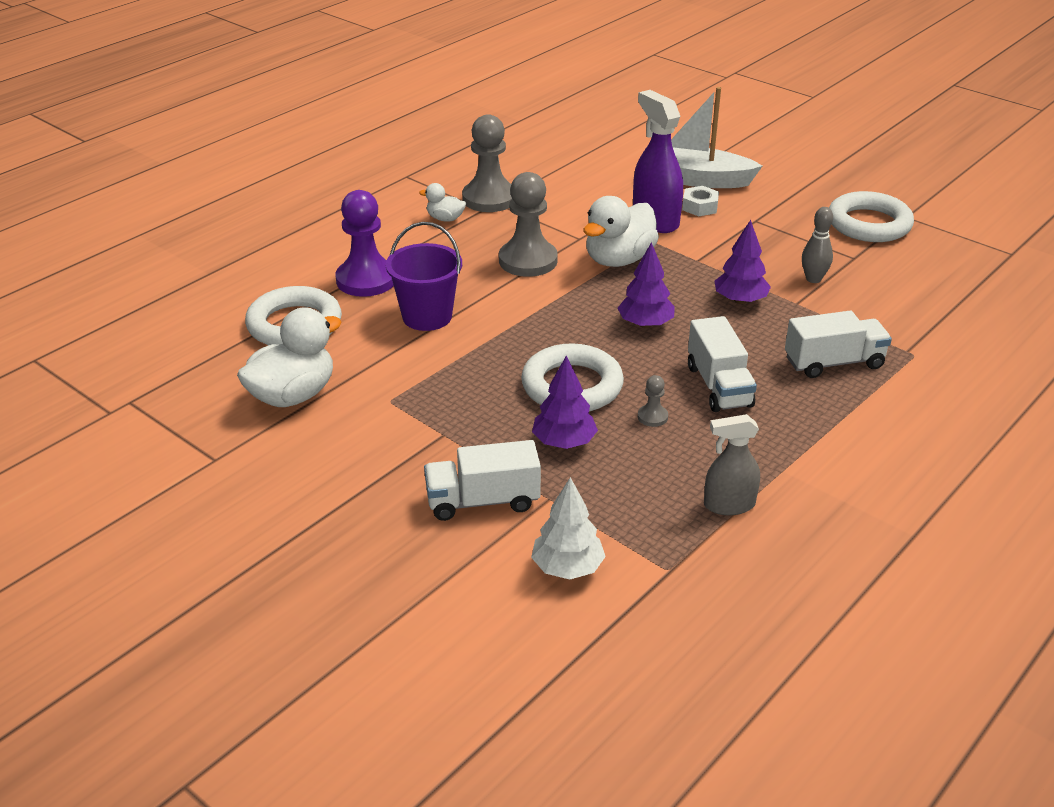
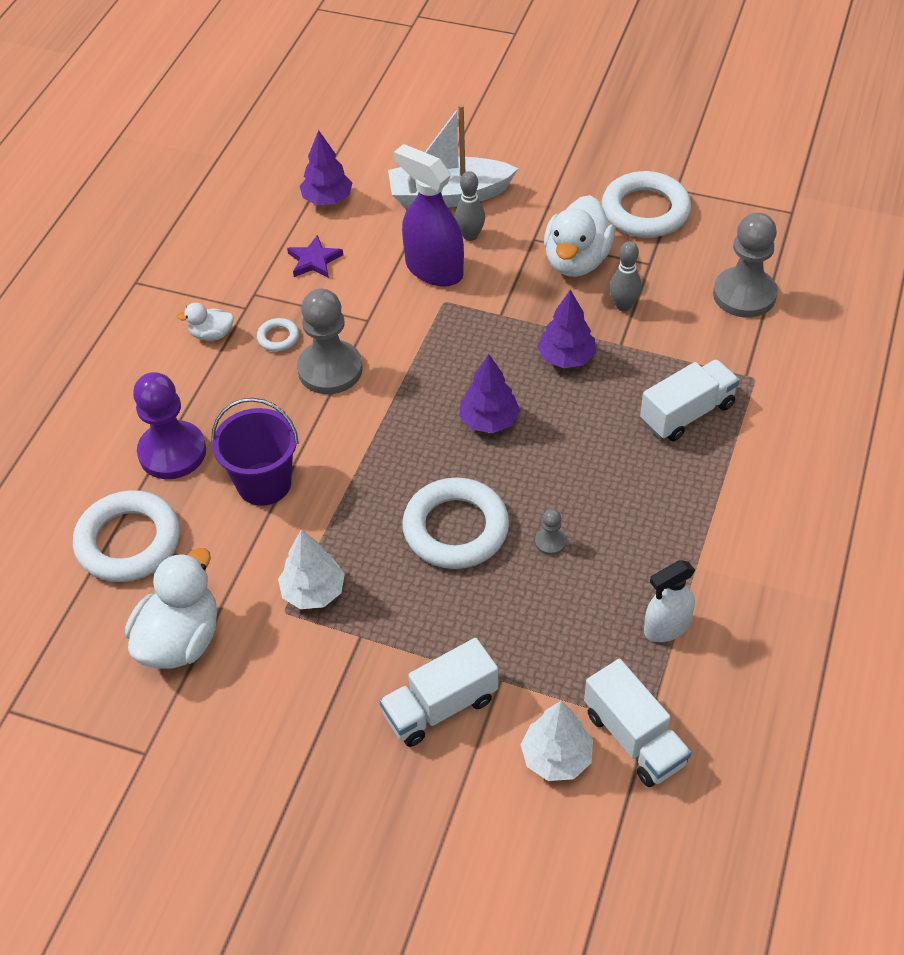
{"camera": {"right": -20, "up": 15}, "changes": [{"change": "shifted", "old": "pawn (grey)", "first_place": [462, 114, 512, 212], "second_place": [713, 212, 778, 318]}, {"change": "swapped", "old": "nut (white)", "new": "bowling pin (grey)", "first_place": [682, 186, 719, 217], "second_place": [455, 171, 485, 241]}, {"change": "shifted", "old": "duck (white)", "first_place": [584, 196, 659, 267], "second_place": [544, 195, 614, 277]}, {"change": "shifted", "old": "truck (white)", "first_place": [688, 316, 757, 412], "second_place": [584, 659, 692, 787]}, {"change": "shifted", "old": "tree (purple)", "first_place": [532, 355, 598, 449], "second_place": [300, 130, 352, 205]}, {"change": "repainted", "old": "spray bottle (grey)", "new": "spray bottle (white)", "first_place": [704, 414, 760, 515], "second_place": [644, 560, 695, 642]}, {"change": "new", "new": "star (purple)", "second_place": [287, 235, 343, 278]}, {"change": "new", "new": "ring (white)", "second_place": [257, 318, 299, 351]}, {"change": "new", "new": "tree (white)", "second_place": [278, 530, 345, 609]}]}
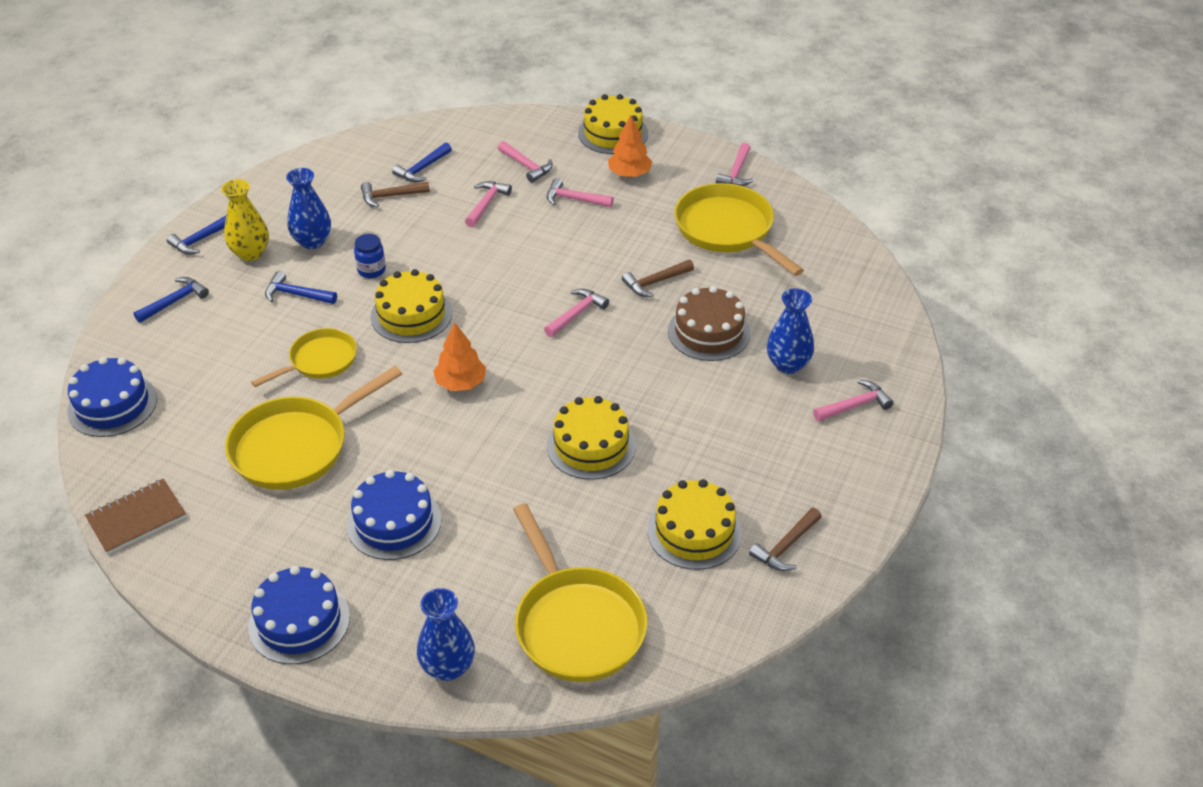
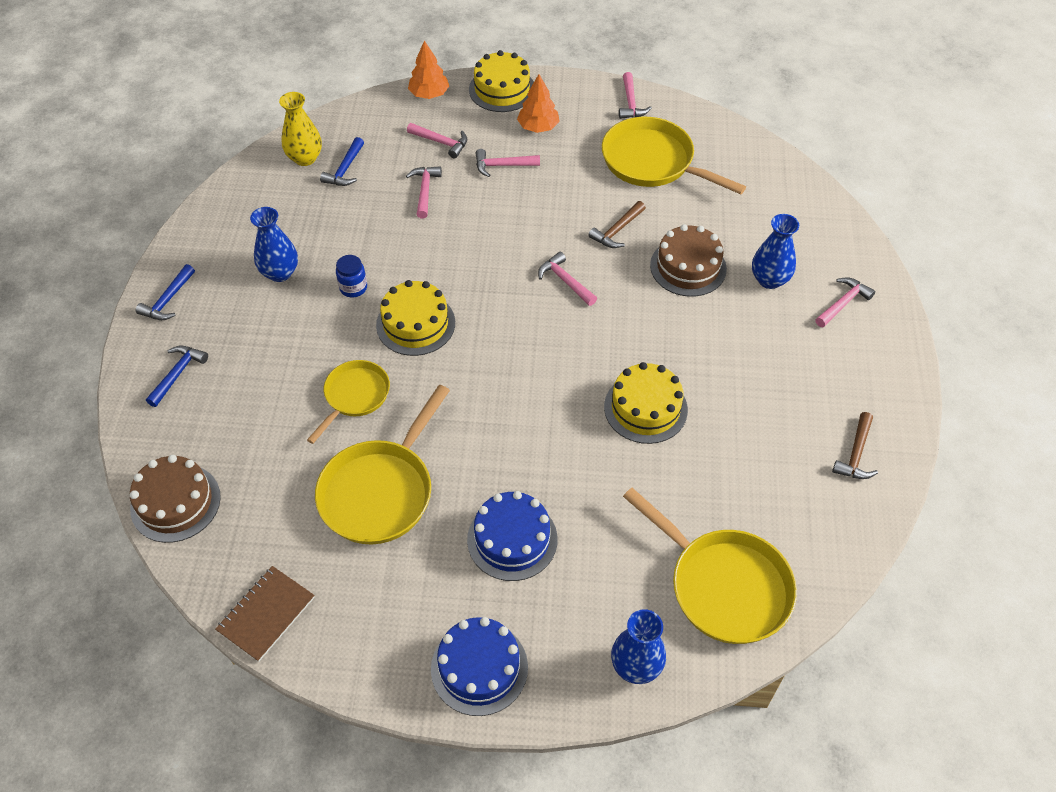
{"camera": {"right": -20, "up": 10}, "changes": [{"change": "shifted", "old": "vase (yellow)", "first_place": [221, 179, 269, 261], "second_place": [279, 92, 322, 166]}, {"change": "gone", "old": "hammer (brown)", "first_place": [361, 182, 430, 208]}, {"change": "gone", "old": "hammer (blue)", "first_place": [265, 271, 337, 304]}, {"change": "rotated", "old": "hammer (pink)", "first_place": [544, 289, 609, 337], "second_place": [538, 252, 597, 306], "degrees": -60}, {"change": "shifted", "old": "tree (orange)", "first_place": [433, 323, 486, 391], "second_place": [408, 41, 449, 99]}, {"change": "repainted", "old": "cake (blue)", "new": "cake (brown)", "first_place": [67, 357, 157, 437], "second_place": [130, 455, 221, 543]}, {"change": "gone", "old": "cake (yellow)", "first_place": [647, 479, 742, 570]}]}
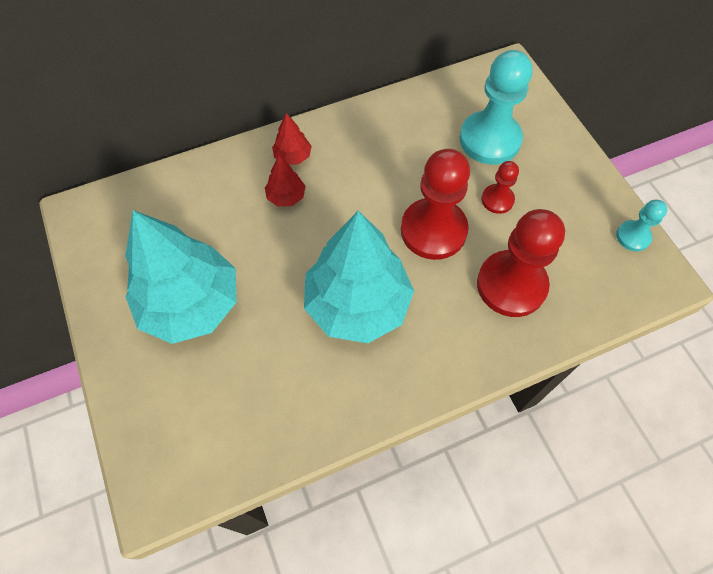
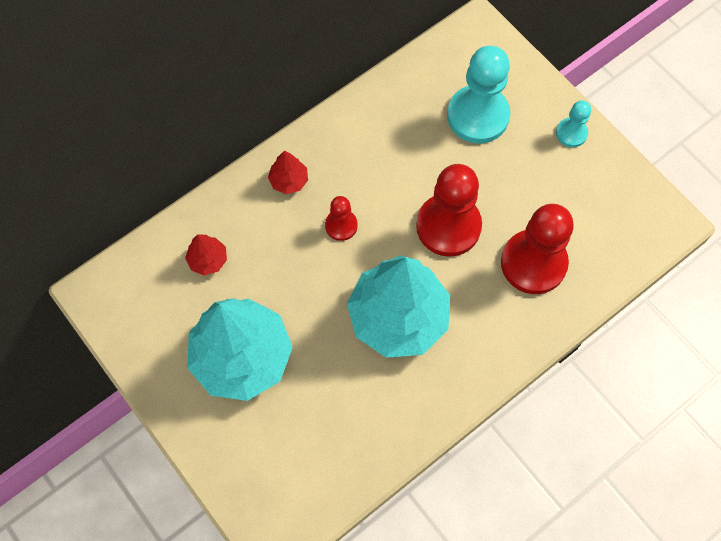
{"camera": {"right": -15, "up": 5}, "changes": [{"change": "shifted", "old": "tree (red)", "first_place": [265, 156, 306, 207], "second_place": [185, 234, 227, 276]}, {"change": "shifted", "old": "pawn (red)", "first_place": [481, 161, 519, 214], "second_place": [325, 196, 358, 241]}, {"change": "shifted", "old": "pawn (turquoise)", "first_place": [616, 200, 667, 252], "second_place": [556, 100, 591, 147]}]}
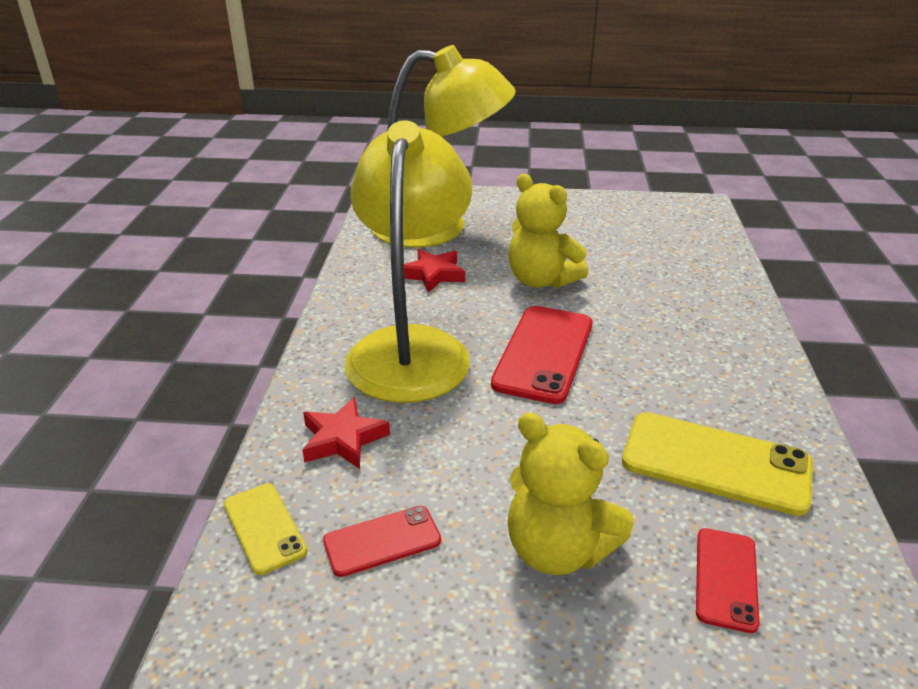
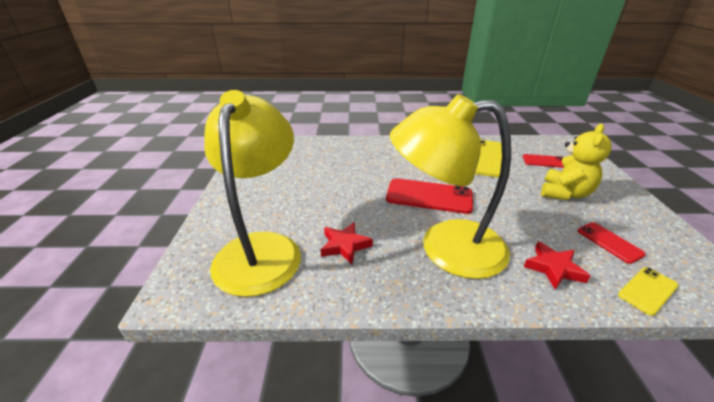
{"camera": {"right": -95, "up": 0}, "changes": [{"change": "gone", "old": "teddy bear (yellow)", "first_place": [508, 174, 588, 288]}]}
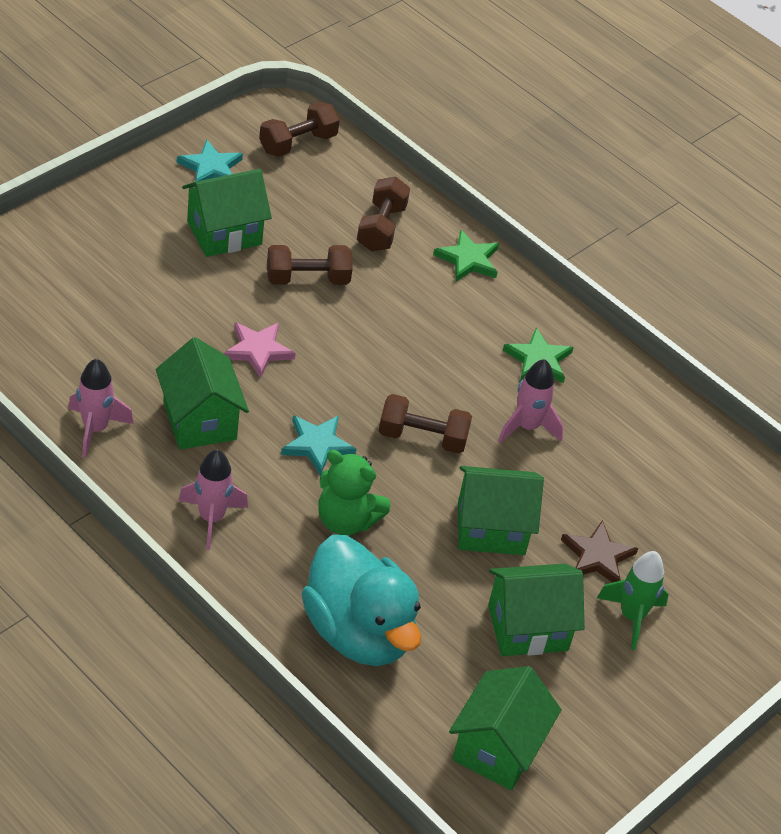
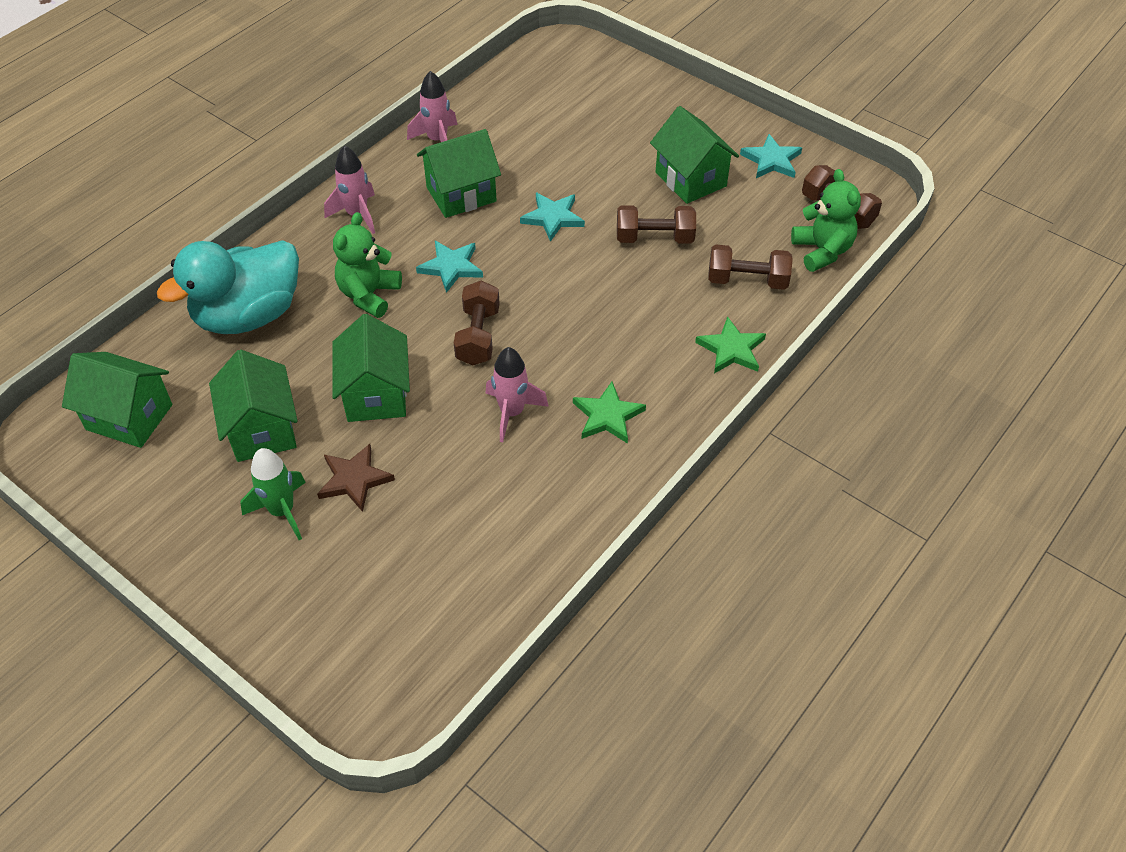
{"camera": {"right": 90, "up": 5}, "changes": [{"change": "rotated", "old": "dumbbell (brown)", "first_place": [267, 245, 353, 285], "second_place": [617, 205, 696, 244], "degrees": -75}, {"change": "repainted", "old": "star (pink)", "new": "star (turquoise)", "first_place": [223, 322, 296, 379], "second_place": [520, 193, 585, 242]}, {"change": "new", "new": "teddy bear (green)", "second_place": [791, 169, 861, 272]}]}
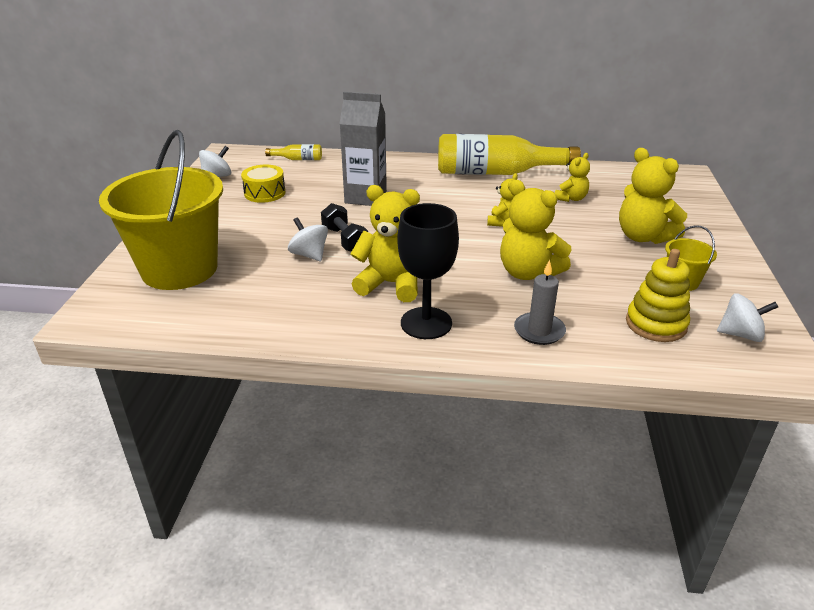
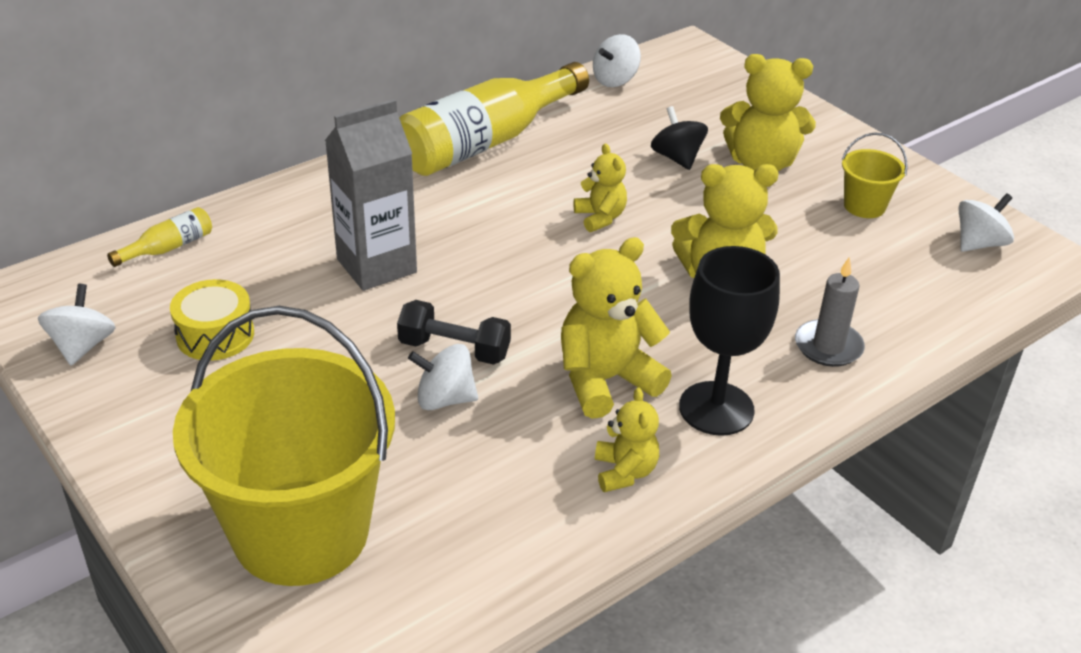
{"camera": {"right": -45, "up": 5}, "changes": [{"change": "shifted", "old": "teddy bear (yellow)", "first_place": [555, 153, 590, 202], "second_place": [595, 387, 659, 492]}, {"change": "gone", "old": "stacking toy (yellow)", "first_place": [626, 249, 690, 342]}, {"change": "new", "new": "spinning top (white)", "second_place": [593, 34, 641, 87]}, {"change": "new", "new": "spinning top (black)", "second_place": [651, 106, 708, 170]}]}
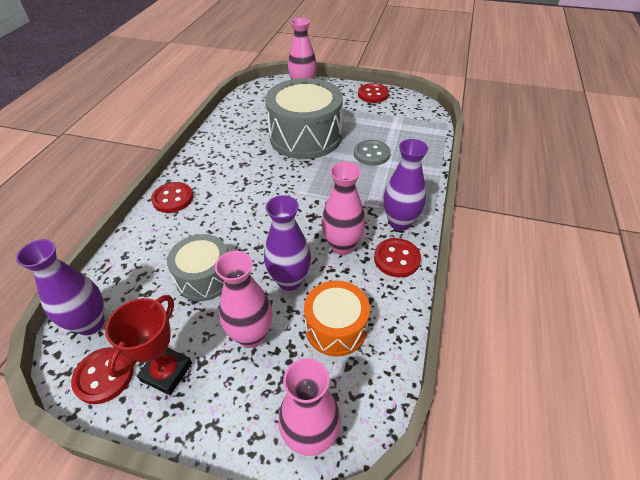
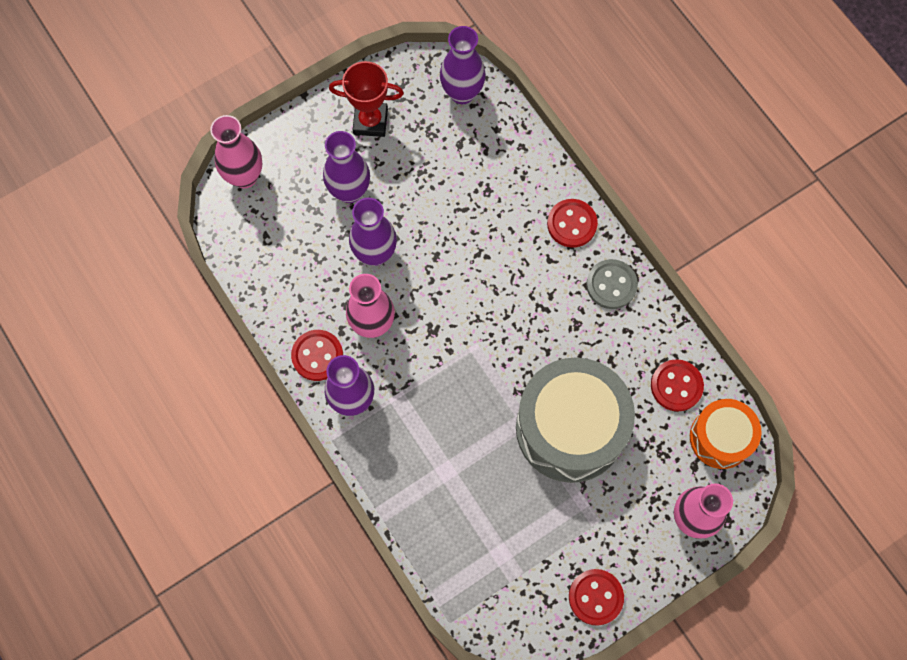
{"camera": {"right": 130, "up": 25}, "changes": [{"change": "shifted", "old": "button (grey)", "first_place": [354, 140, 390, 166], "second_place": [586, 259, 638, 309]}, {"change": "gone", "old": "drum (grey)", "first_place": [167, 234, 228, 301]}, {"change": "repainted", "old": "vase (pink)", "new": "vase (purple)", "first_place": [215, 251, 273, 348], "second_place": [323, 131, 370, 203]}, {"change": "shifted", "old": "drum (orange)", "first_place": [304, 281, 370, 357], "second_place": [690, 399, 762, 469]}, {"change": "rotated", "old": "trophy (red)", "first_place": [105, 295, 192, 395], "second_place": [329, 61, 404, 137], "degrees": -60}, {"change": "shifted", "old": "button (red)", "first_place": [71, 347, 133, 404], "second_place": [651, 359, 704, 412]}]}
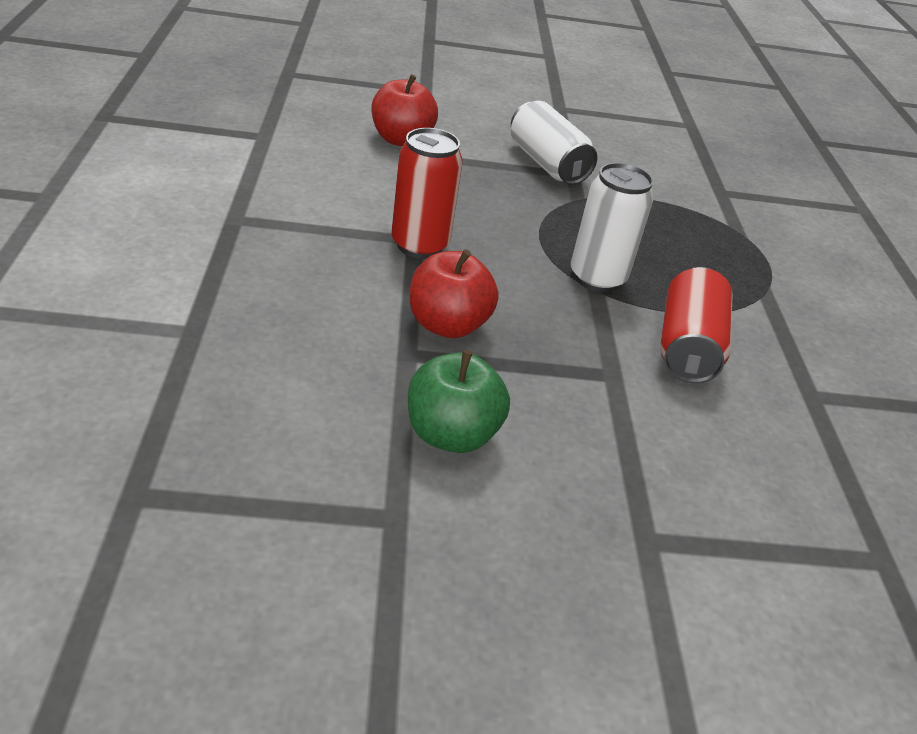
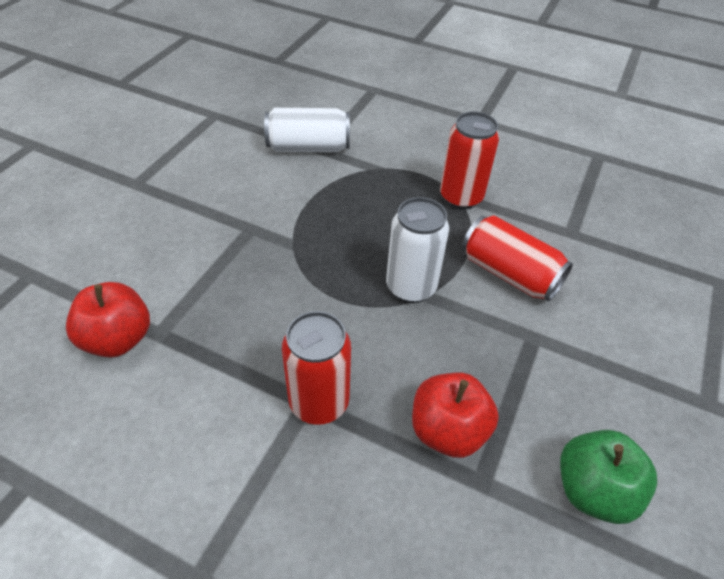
{"camera": {"right": -60, "up": 10}, "changes": [{"change": "shifted", "old": "can (white)", "first_place": [511, 101, 598, 185], "second_place": [264, 108, 350, 152]}, {"change": "new", "new": "can (red)", "second_place": [440, 112, 499, 210]}]}
